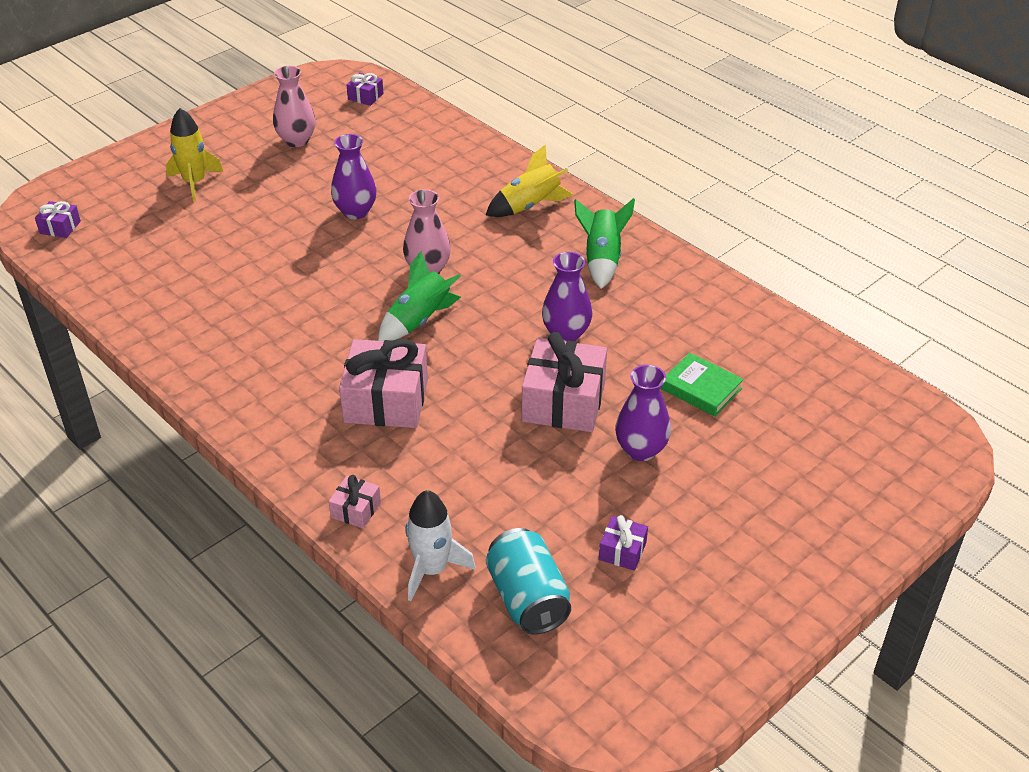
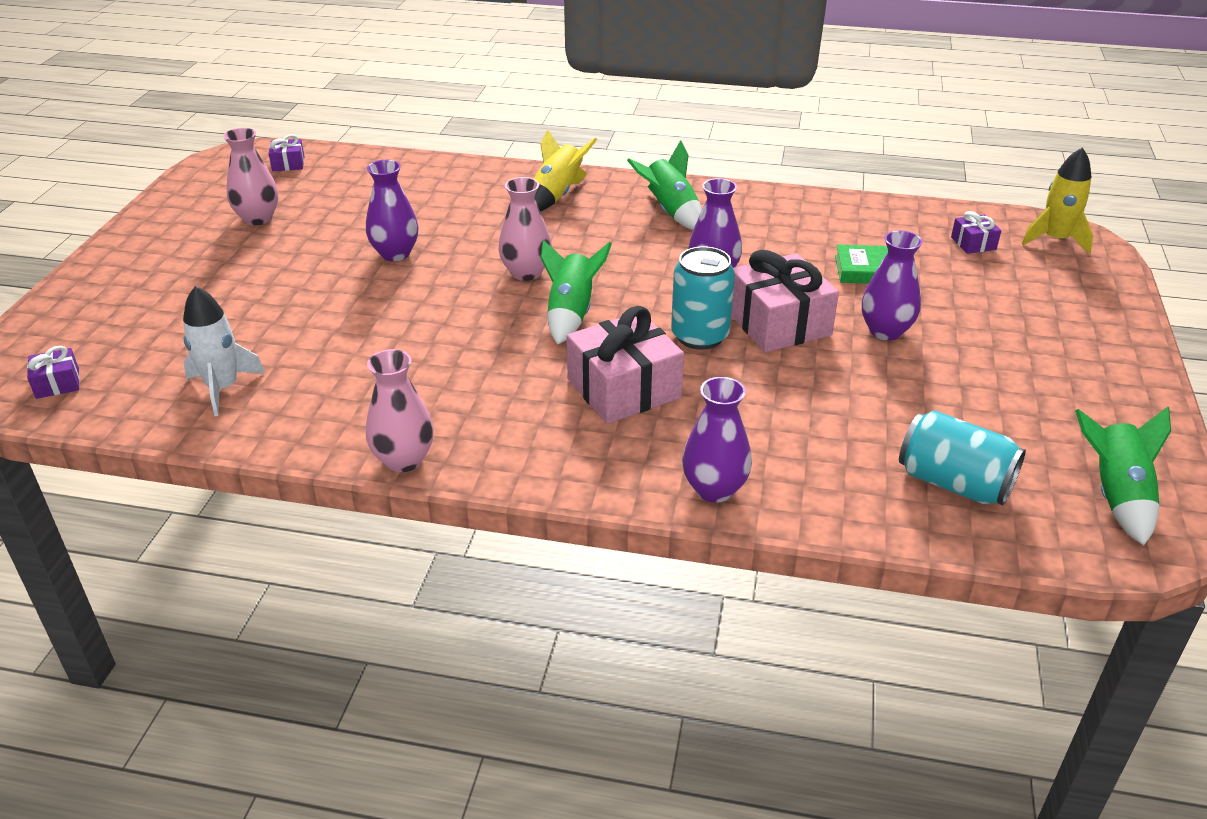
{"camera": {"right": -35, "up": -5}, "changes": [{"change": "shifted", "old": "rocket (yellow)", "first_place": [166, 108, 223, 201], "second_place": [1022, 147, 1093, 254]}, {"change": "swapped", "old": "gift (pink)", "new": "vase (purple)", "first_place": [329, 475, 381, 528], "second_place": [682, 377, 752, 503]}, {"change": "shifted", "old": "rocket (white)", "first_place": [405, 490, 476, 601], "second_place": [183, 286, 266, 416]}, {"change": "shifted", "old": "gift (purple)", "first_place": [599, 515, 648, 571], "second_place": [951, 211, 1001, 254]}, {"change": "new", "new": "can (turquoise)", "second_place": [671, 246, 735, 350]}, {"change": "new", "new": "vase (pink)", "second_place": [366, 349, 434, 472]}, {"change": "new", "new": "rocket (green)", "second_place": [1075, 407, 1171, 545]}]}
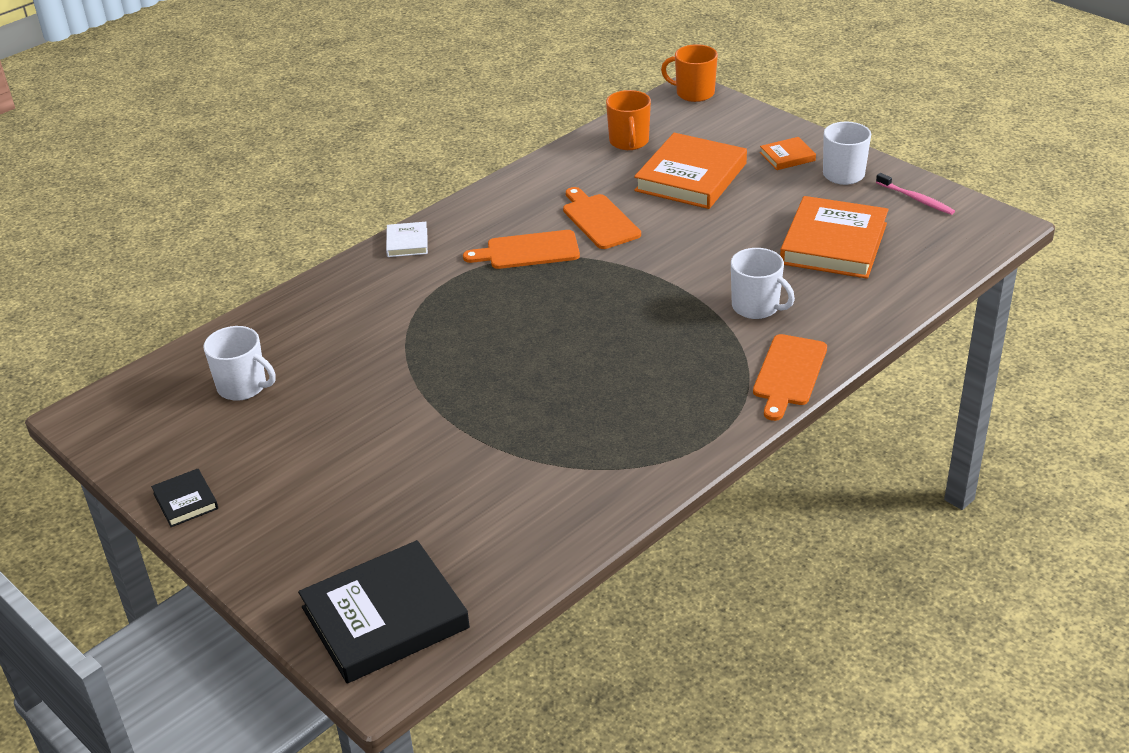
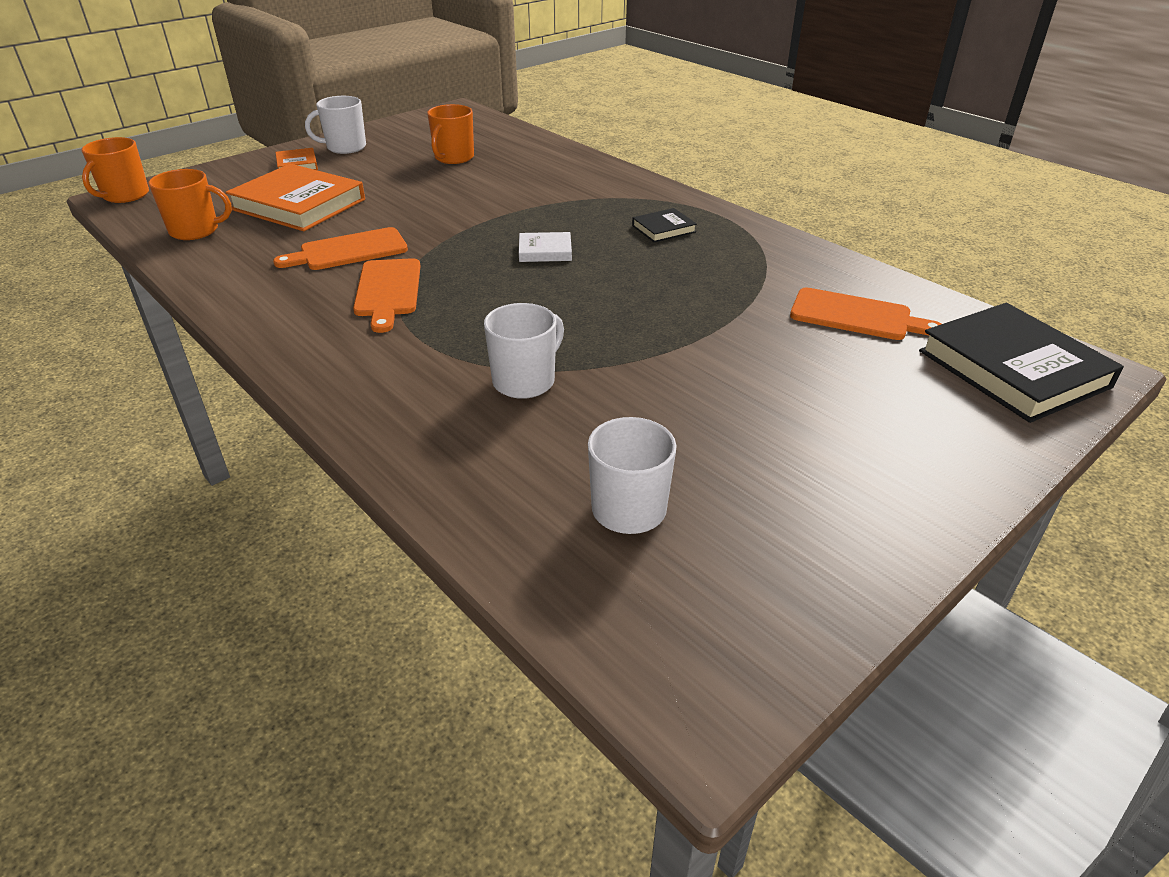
{"camera": {"right": -90, "up": 0}, "changes": [{"change": "gone", "old": "toothbrush (pink)", "first_place": [876, 173, 955, 215]}, {"change": "swapped", "old": "book (orange)", "new": "mug (orange)", "first_place": [780, 196, 889, 279], "second_place": [427, 104, 474, 164]}, {"change": "shifted", "old": "book (white)", "first_place": [386, 222, 428, 257], "second_place": [519, 232, 572, 262]}, {"change": "shifted", "old": "mug (white)", "first_place": [731, 248, 795, 319], "second_place": [484, 303, 564, 399]}, {"change": "shifted", "old": "cutting board (orange)", "first_place": [753, 334, 827, 421], "second_place": [790, 287, 941, 340]}, {"change": "shifted", "old": "book (black)", "first_place": [151, 468, 218, 527], "second_place": [632, 208, 697, 242]}]}
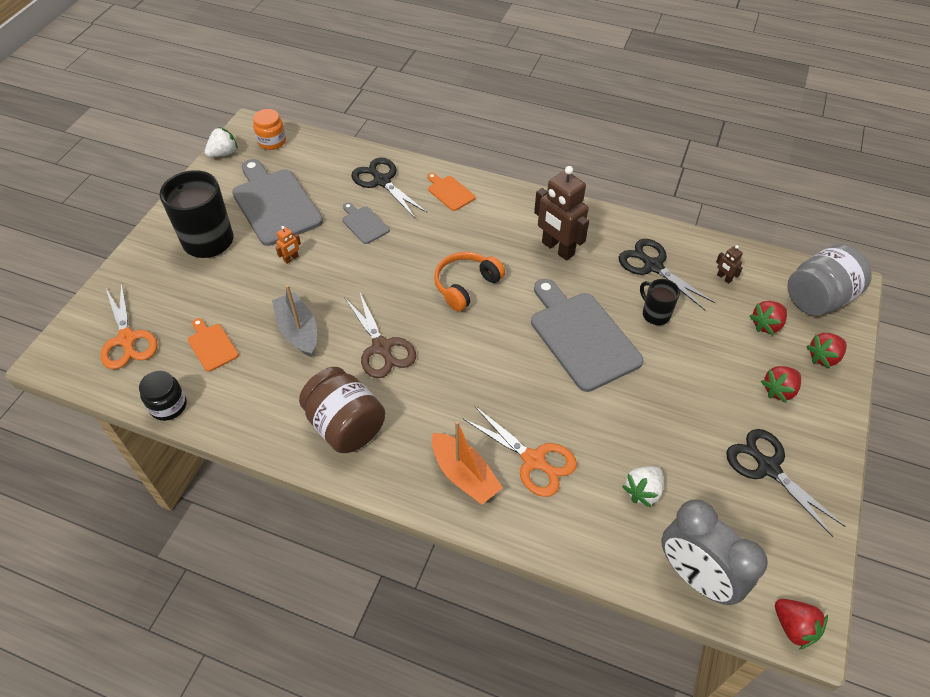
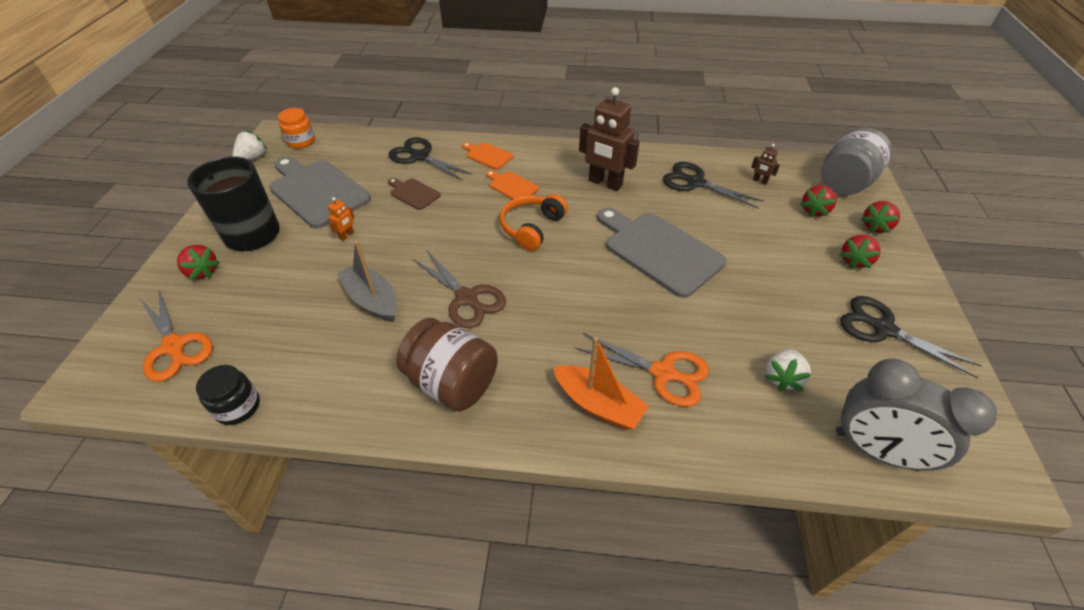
{"camera": {"right": -15, "up": -5}, "changes": [{"change": "repainted", "old": "cutting board (grey)", "new": "cutting board (brown)", "first_place": [342, 203, 390, 244], "second_place": [388, 178, 441, 210]}, {"change": "gone", "old": "mug (black)", "first_place": [640, 279, 680, 325]}, {"change": "shifted", "old": "cutting board (orange)", "first_place": [188, 318, 239, 372], "second_place": [486, 170, 539, 200]}, {"change": "shifted", "old": "strawberry (red)", "first_place": [775, 599, 828, 649], "second_place": [177, 245, 220, 280]}]}
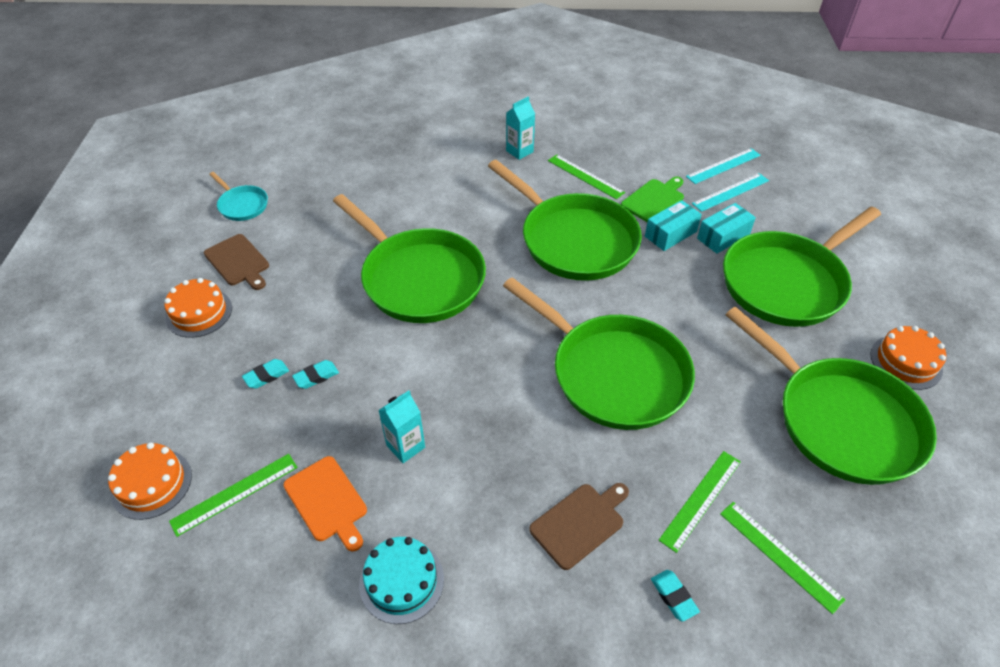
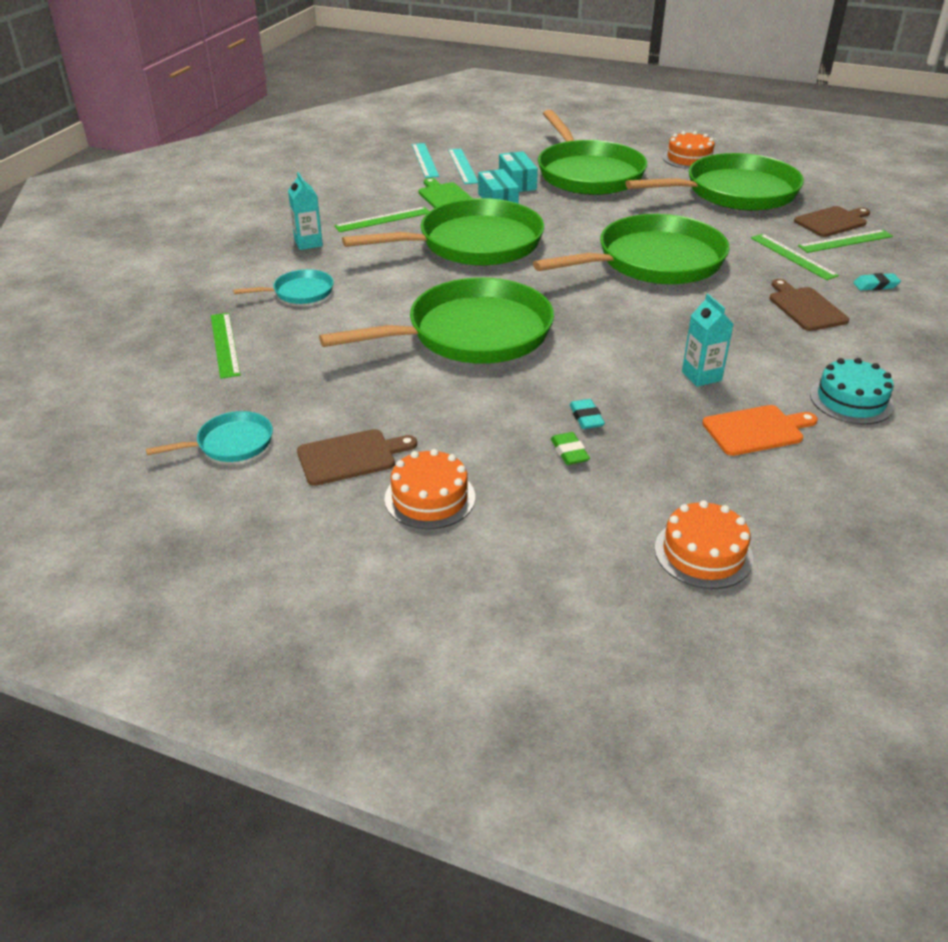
{"camera": {"right": -70, "up": -10}, "changes": [{"change": "repainted", "old": "eraser (turquoise)", "new": "eraser (green)", "first_place": [242, 359, 289, 389], "second_place": [551, 432, 590, 465]}, {"change": "shifted", "old": "ruler (green)", "first_place": [169, 454, 298, 537], "second_place": [211, 313, 241, 379]}, {"change": "new", "new": "cutting board (brown)", "second_place": [794, 206, 870, 237]}, {"change": "new", "new": "pan (turquoise)", "second_place": [233, 269, 334, 304]}]}
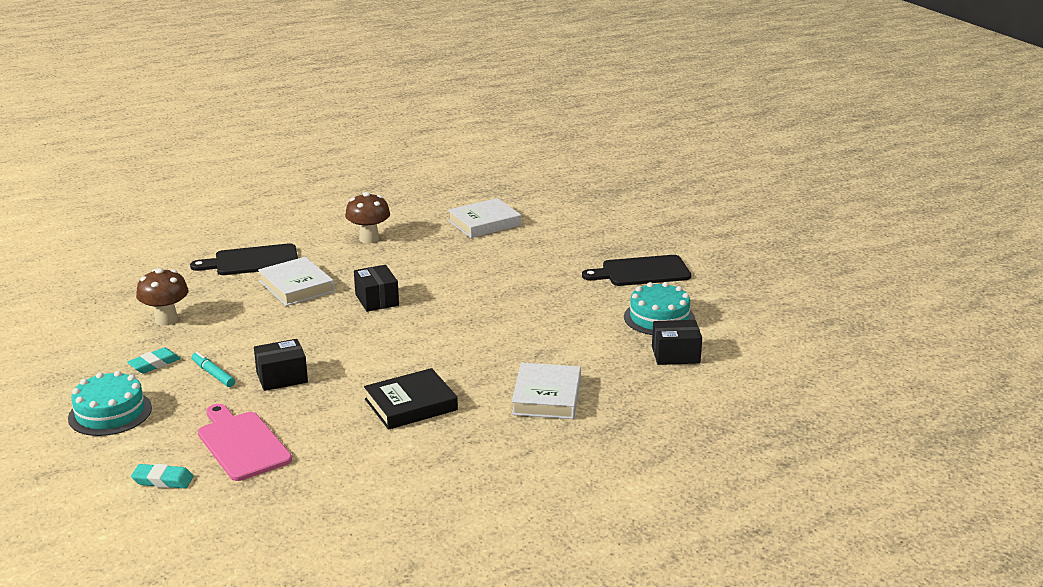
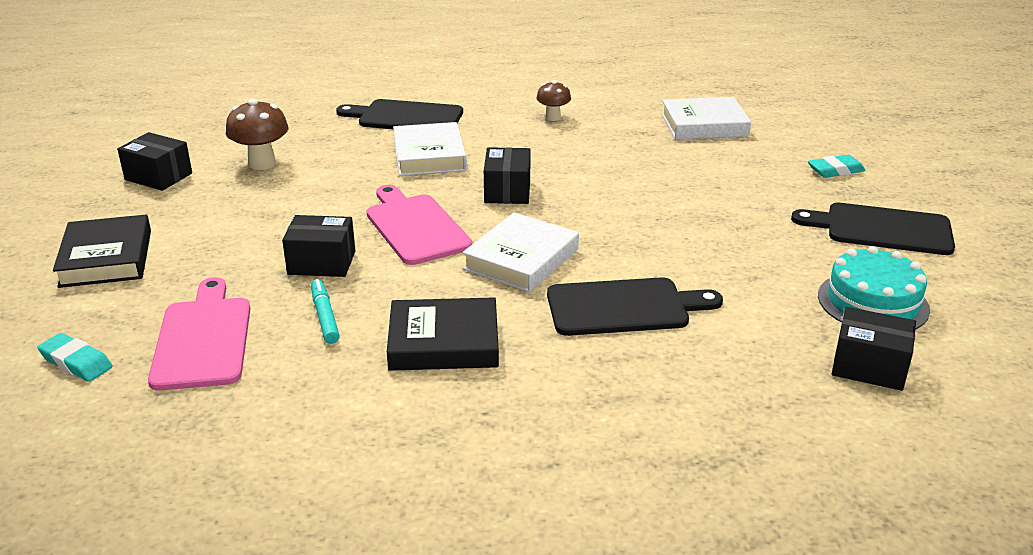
{"camera": {"right": 25, "up": 5}, "changes": [{"change": "scaled", "old": "mushroom (brown)", "first_place": [345, 192, 390, 243], "second_place": [537, 80, 571, 121], "factor": 0.62}, {"change": "shifted", "old": "eraser (turquoise)", "first_place": [127, 347, 181, 373], "second_place": [808, 155, 866, 178]}, {"change": "shifted", "old": "marker (turquoise)", "first_place": [192, 352, 235, 387], "second_place": [311, 279, 340, 344]}, {"change": "shifted", "old": "book (white)", "first_place": [512, 363, 581, 419], "second_place": [462, 212, 579, 292]}, {"change": "swapped", "old": "cake (turquoise)", "new": "book (black)", "first_place": [68, 371, 152, 436], "second_place": [53, 215, 151, 288]}, {"change": "new", "new": "box (black)", "second_place": [117, 132, 192, 191]}, {"change": "new", "new": "cutting board (pink)", "second_place": [367, 185, 473, 265]}, {"change": "new", "new": "cutting board (black)", "second_place": [547, 277, 723, 336]}]}
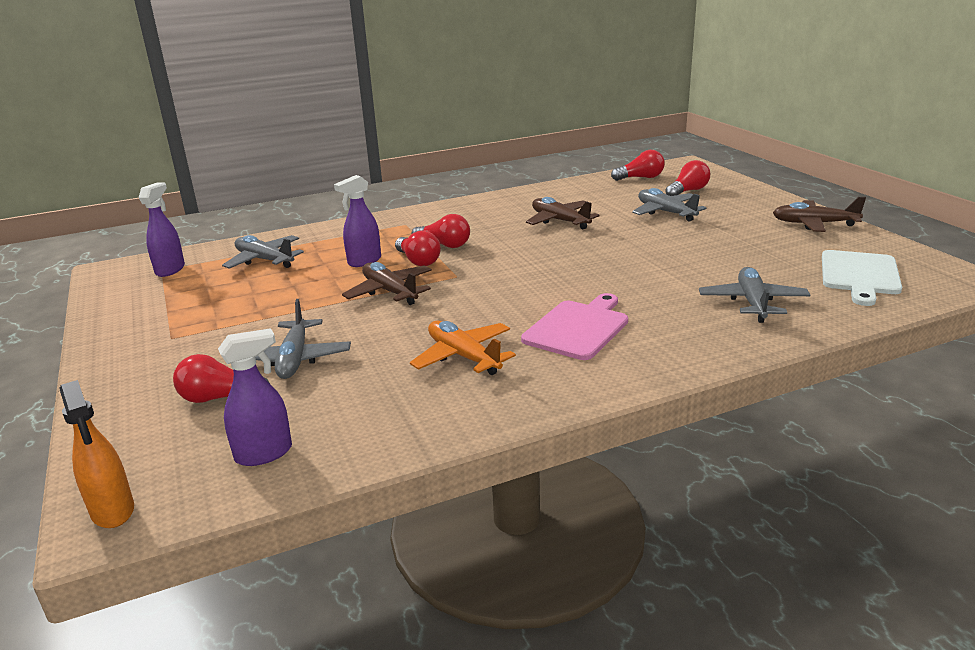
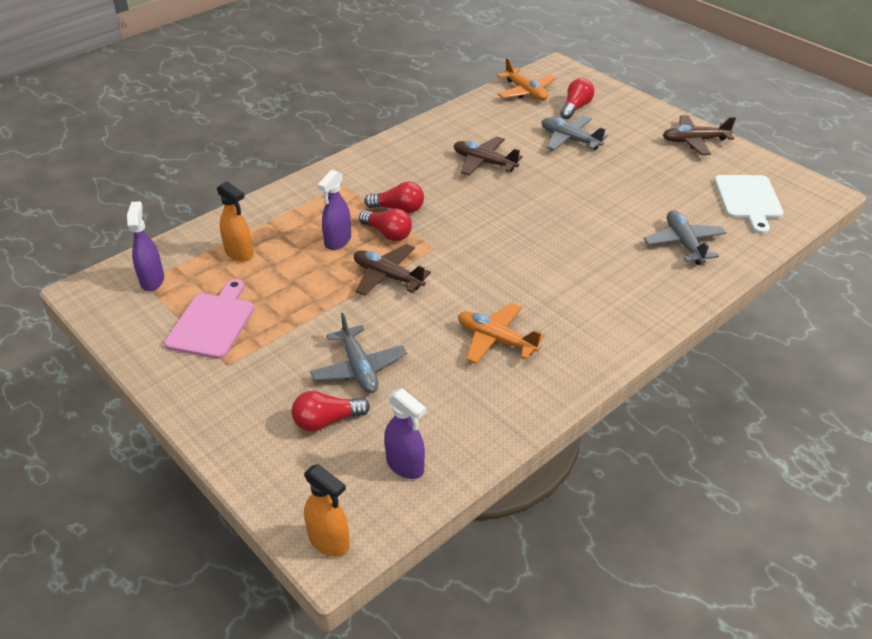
{"camera": {"right": -20, "up": 15}, "changes": [{"change": "swapped", "old": "light bulb (red)", "new": "plane (orange)", "first_place": [611, 150, 665, 181], "second_place": [497, 58, 556, 101]}, {"change": "swapped", "old": "plane (grey)", "new": "spray bottle (orange)", "first_place": [222, 235, 304, 269], "second_place": [217, 181, 254, 262]}, {"change": "shifted", "old": "cutting board (pink)", "first_place": [521, 293, 628, 360], "second_place": [164, 279, 254, 359]}, {"change": "rotated", "old": "spray bottle (purple)", "first_place": [218, 328, 292, 466], "second_place": [384, 388, 426, 479], "degrees": 90}]}
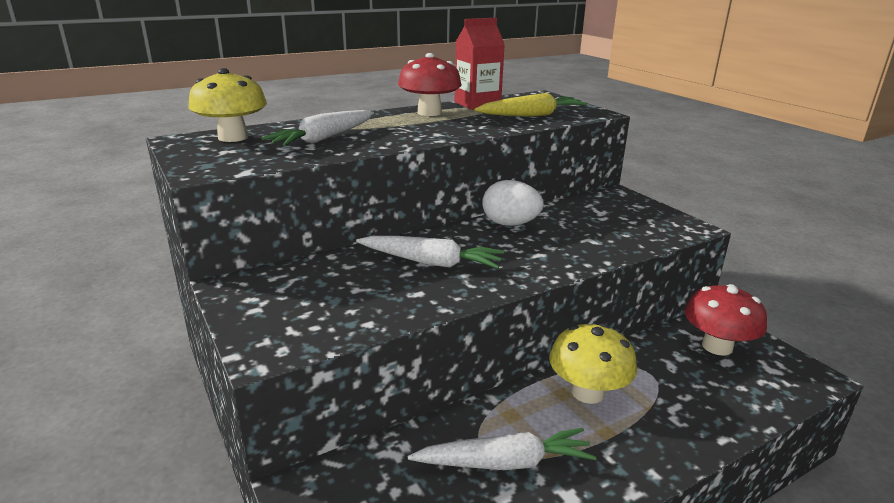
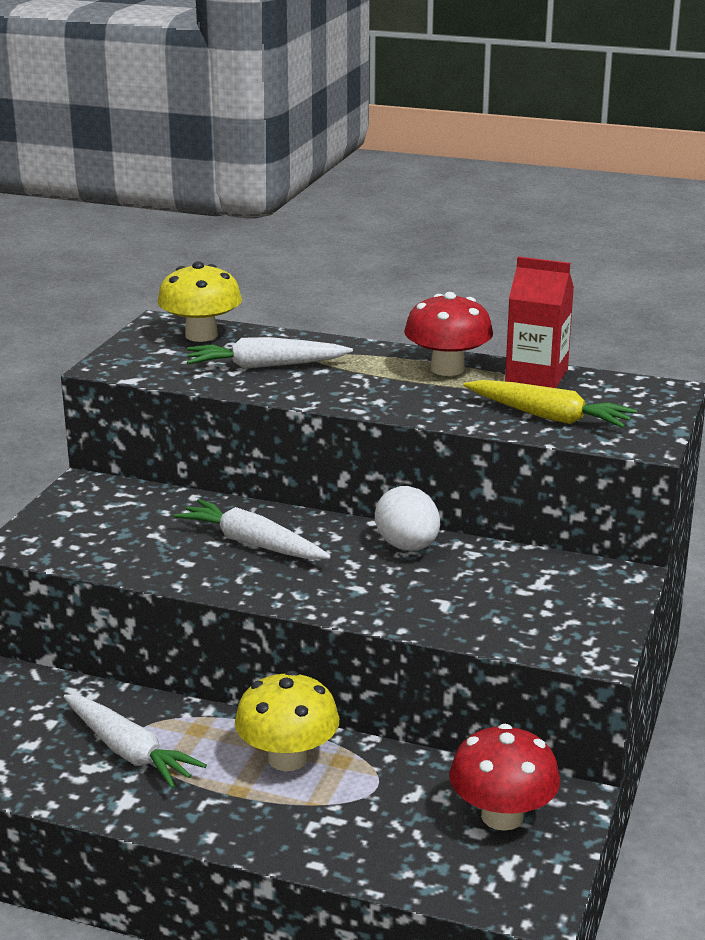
{"camera": {"right": 50, "up": 0}, "changes": [{"change": "rotated", "old": "carrot (white)", "first_place": [356, 236, 504, 269], "second_place": [174, 499, 331, 560], "degrees": 150}]}
